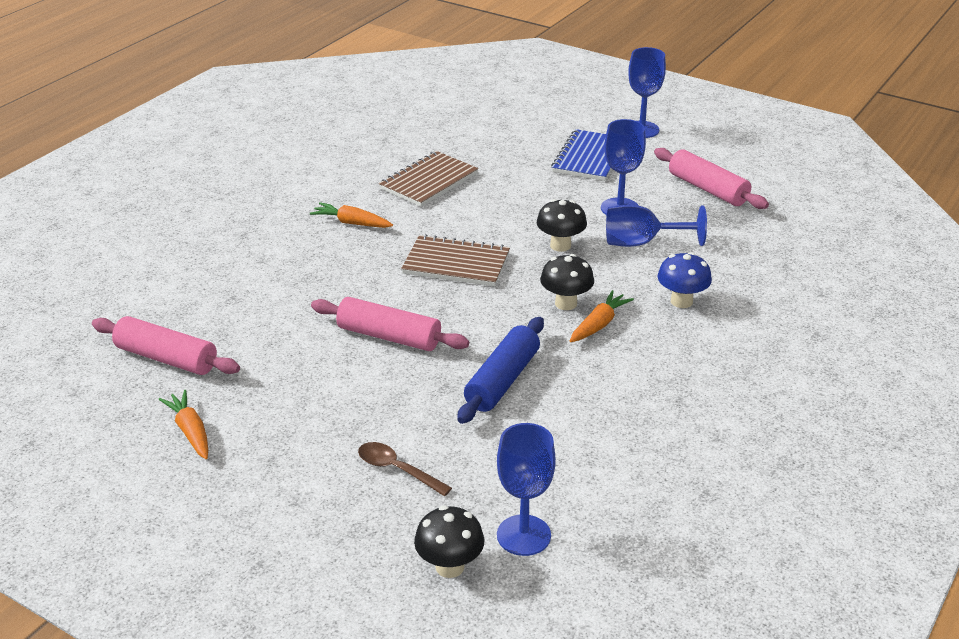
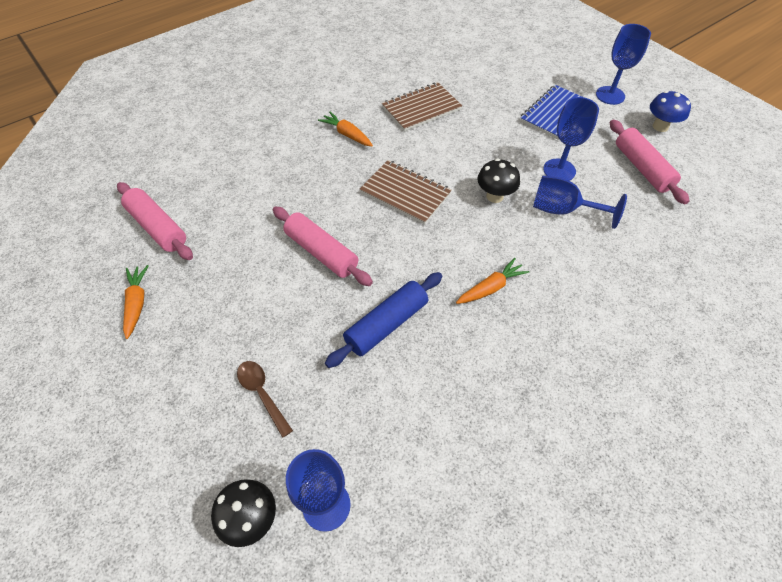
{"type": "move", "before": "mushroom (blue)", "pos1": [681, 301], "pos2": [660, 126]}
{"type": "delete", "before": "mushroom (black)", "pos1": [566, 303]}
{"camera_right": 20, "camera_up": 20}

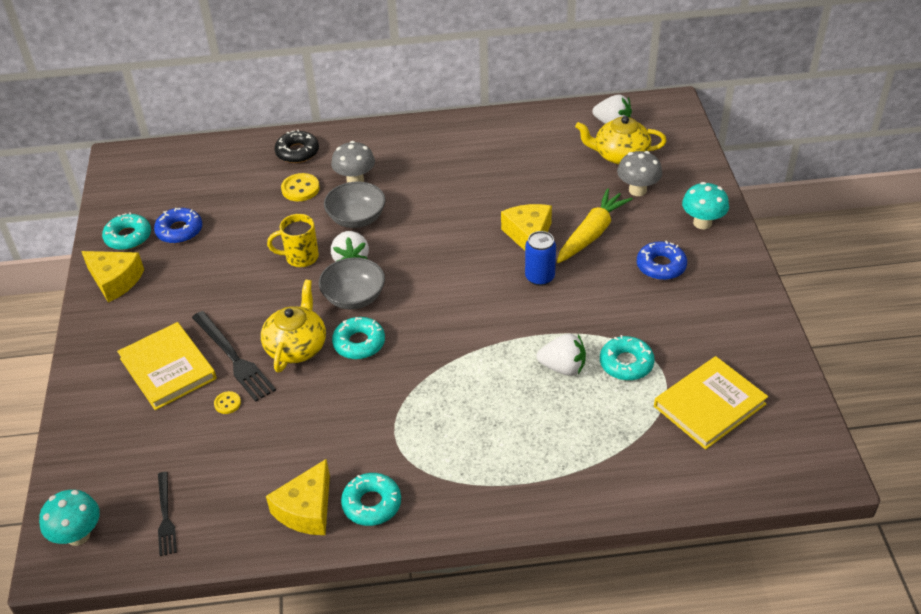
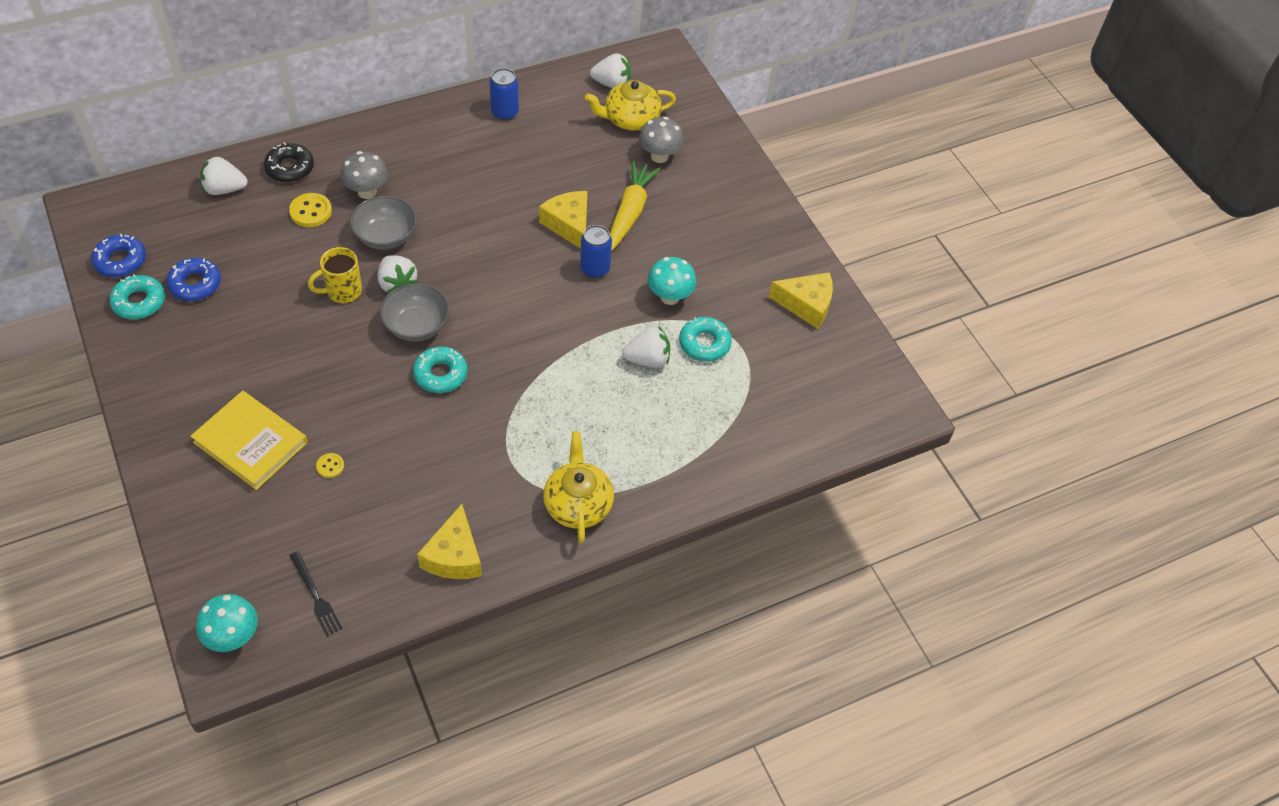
{"type": "move", "before": "mushroom (turquoise)", "pos1": [702, 223], "pos2": [670, 297]}
{"type": "move", "before": "donut (blue)", "pos1": [661, 266], "pos2": [120, 261]}
{"type": "move", "before": "cheese (yellow)", "pos1": [115, 281], "pos2": [806, 305]}
{"type": "move", "before": "teapot (yellow)", "pos1": [296, 347], "pos2": [578, 504]}
{"type": "delete", "before": "fork (black)", "pos1": [233, 358]}
{"type": "delete", "before": "book (yellow)", "pos1": [709, 405]}
{"type": "delete", "before": "donut (turquoise)", "pos1": [372, 504]}
{"type": "insert", "after": "can (blue)", "pos2": [504, 112]}
{"type": "insert", "after": "strawberry (white)", "pos2": [224, 189]}
{"camera_right": -25, "camera_up": 10}

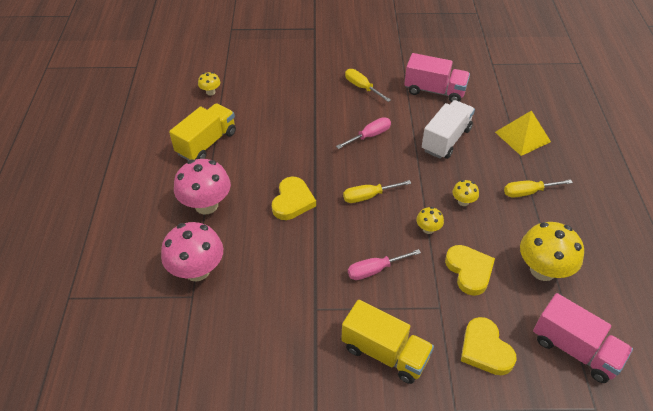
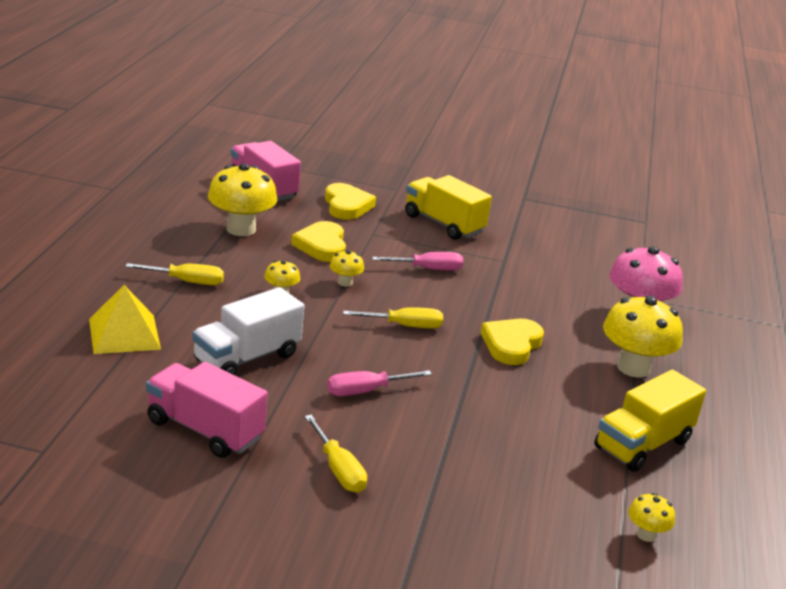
{"type": "recolor", "before": "mushroom (pink)", "after": "mushroom (yellow)", "pos1": [206, 205], "pos2": [633, 368]}
{"camera_right": -170, "camera_up": -20}

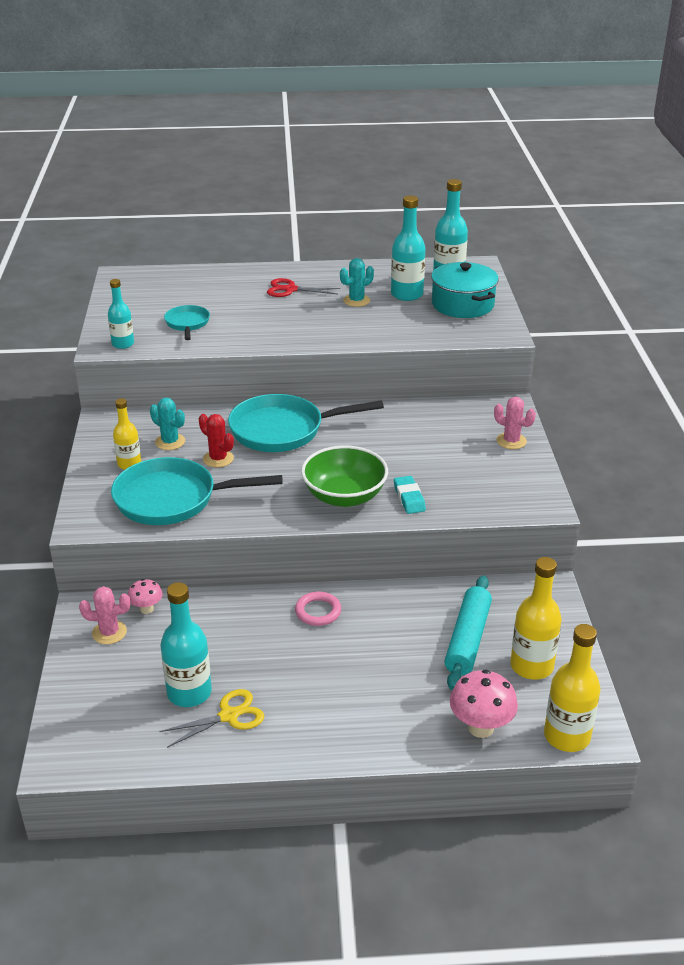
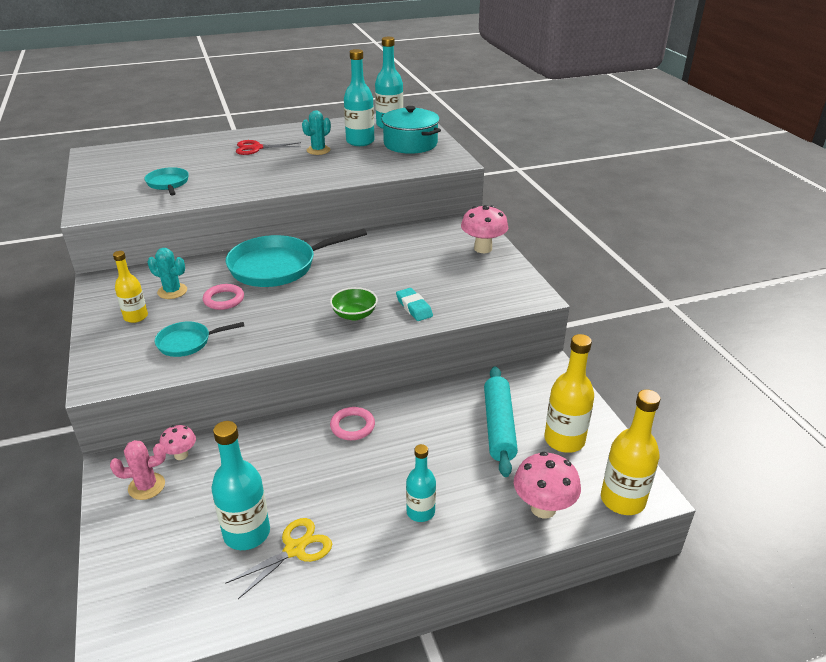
{"type": "move", "before": "bottle (turquoise)", "pos1": [123, 344], "pos2": [420, 512]}
{"type": "replace", "before": "cactus (pink)", "after": "mushroom (pink)", "pos1": [511, 441], "pos2": [483, 248]}
{"type": "replace", "before": "cactus (red)", "after": "ring (pink)", "pos1": [218, 459], "pos2": [224, 299]}
{"type": "resize", "before": "bowl (green)", "pos1": [344, 496], "pos2": [354, 315], "scale": 0.58}
{"type": "resize", "before": "pan (turquoise)", "pos1": [172, 499], "pos2": [187, 342], "scale": 0.52}
{"camera_right": -15, "camera_up": 0}

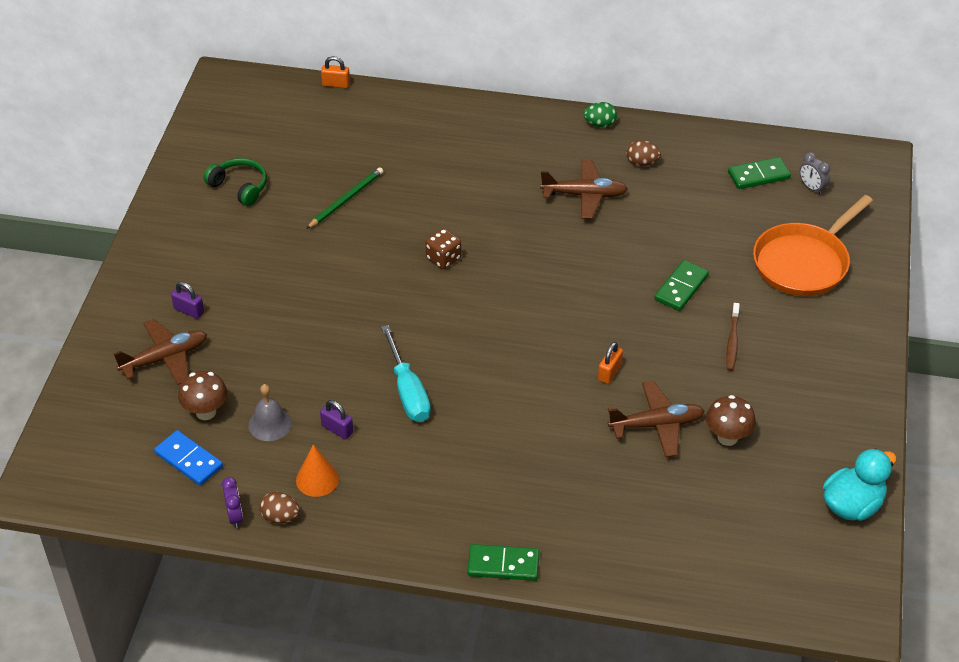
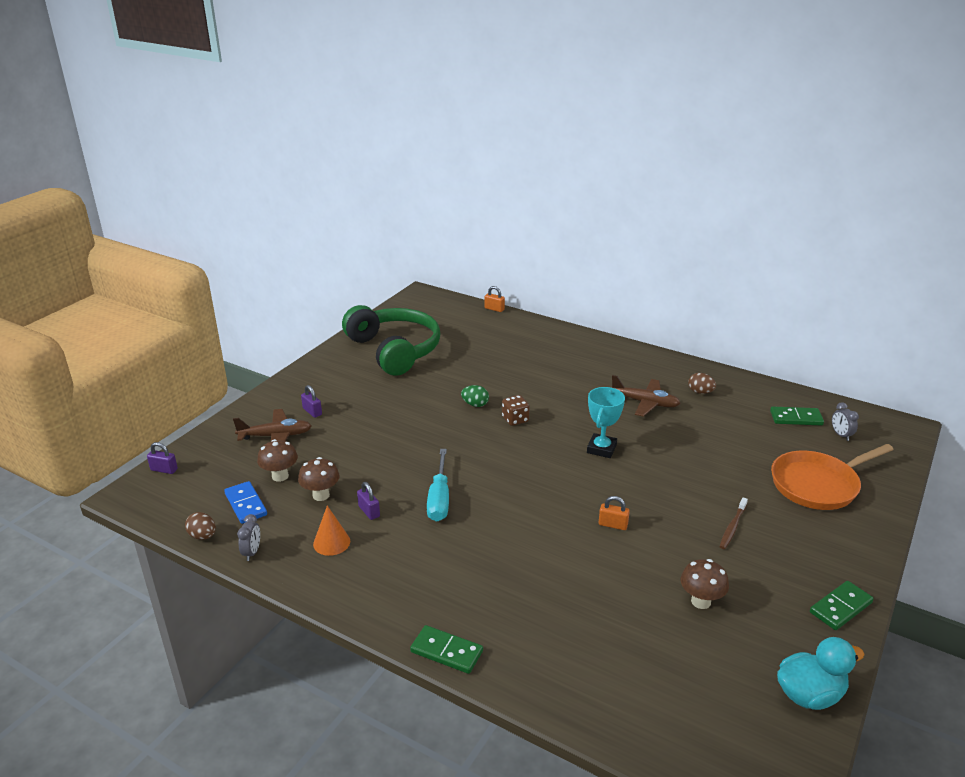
{"type": "move", "before": "egg (green)", "pos1": [600, 124], "pos2": [475, 404]}
{"type": "resize", "before": "headphones (green)", "pos1": [239, 187], "pos2": [394, 350], "scale": 2.23}
{"type": "delete", "before": "pencil (green)", "pos1": [346, 199]}
{"type": "move", "before": "domino (green)", "pos1": [681, 288], "pos2": [840, 607]}
{"type": "rotate", "before": "padlock (orange)", "pos1": [609, 372], "pos2": [613, 525], "turn": 60}
{"type": "delete", "before": "plane (brown)", "pos1": [656, 425]}
{"type": "replace", "before": "bell (grey)", "after": "mushroom (brown)", "pos1": [270, 424], "pos2": [321, 495]}
{"type": "recolor", "before": "clock (purple)", "after": "clock (grey)", "pos1": [235, 516], "pos2": [252, 552]}
{"type": "move", "before": "egg (brown)", "pos1": [280, 517], "pos2": [203, 536]}
{"type": "insert", "after": "trophy (turquoise)", "pos2": [601, 449]}
{"type": "insert", "after": "padlock (purple)", "pos2": [164, 470]}
{"camera_right": 20, "camera_up": -15}

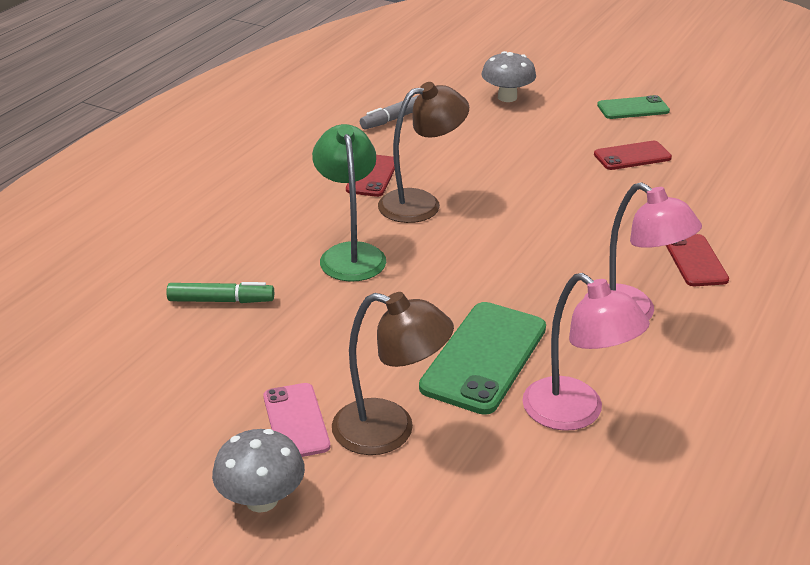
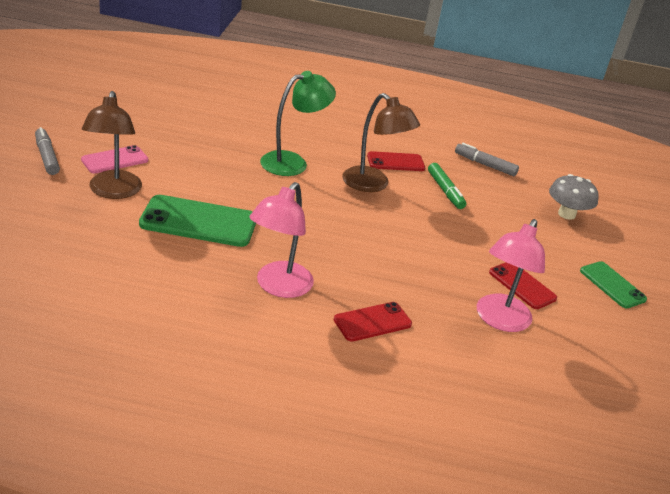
{"type": "move", "before": "lamp (pink)", "pos1": [575, 413], "pos2": [499, 320]}
{"type": "move", "before": "marker (green)", "pos1": [221, 300], "pos2": [445, 191]}
{"type": "replace", "before": "mushroom (grey)", "after": "marker (grey)", "pos1": [261, 500], "pos2": [47, 157]}
{"camera_right": 65, "camera_up": 0}

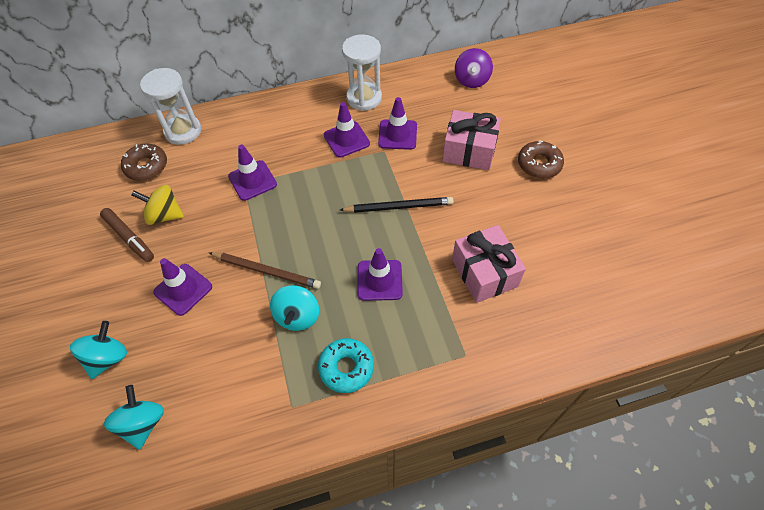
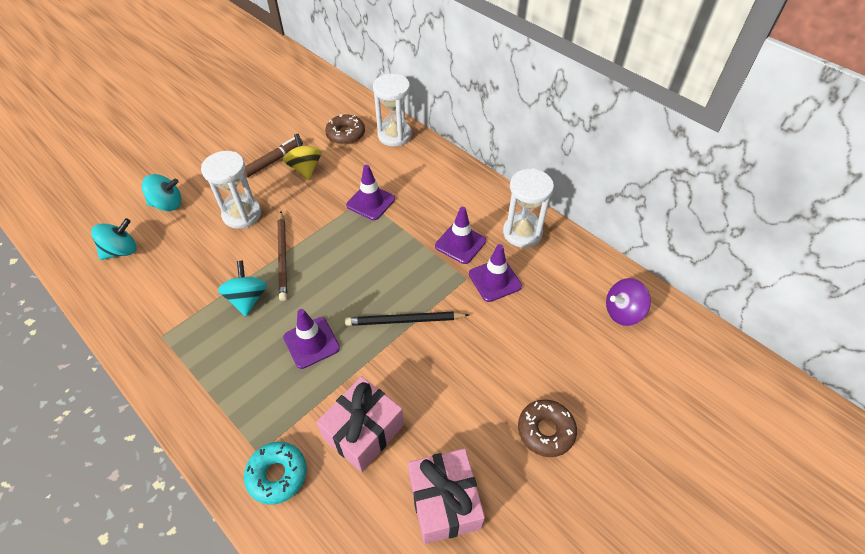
{"type": "move", "before": "gift (pink)", "pos1": [469, 151], "pos2": [444, 502]}
{"type": "rotate", "before": "pencil (black)", "pos1": [398, 207], "pos2": [404, 321], "turn": 120}
{"type": "rotate", "before": "marker (brown)", "pos1": [129, 238], "pos2": [274, 161], "turn": -150}
{"type": "replace", "before": "traffic cone (purple)", "after": "hourglass (white)", "pos1": [183, 289], "pos2": [242, 214]}
{"type": "rotate", "before": "spinning top (turquoise)", "pos1": [297, 316], "pos2": [247, 299], "turn": 105}
{"type": "move", "before": "donut (turquoise)", "pos1": [346, 368], "pos2": [277, 475]}
{"camera_right": 60, "camera_up": -5}

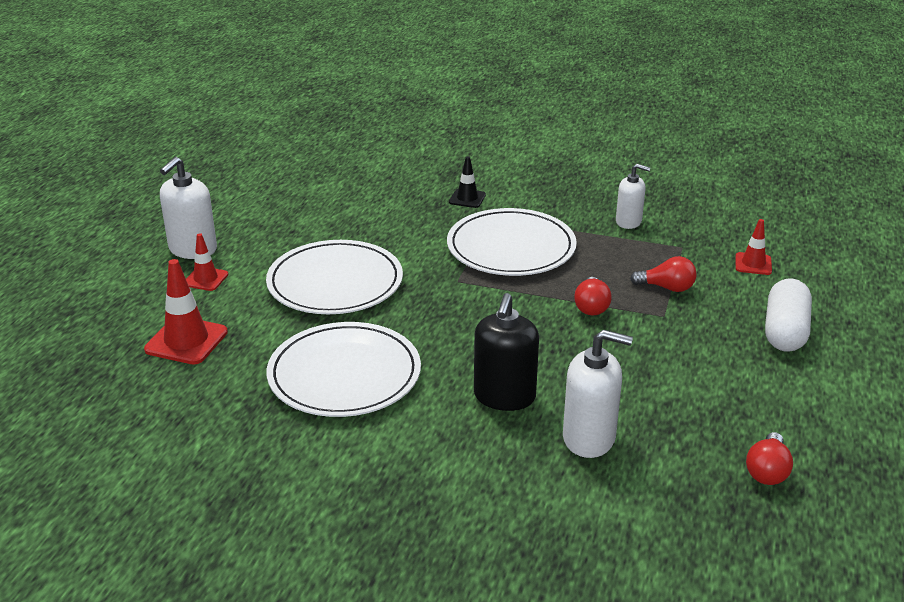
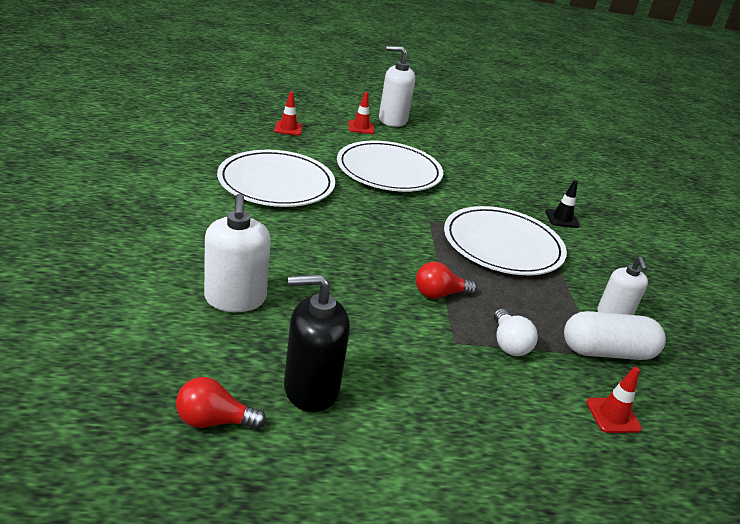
{"type": "recolor", "before": "light bulb (red)", "after": "light bulb (white)", "pos1": [667, 288], "pos2": [508, 344]}
{"type": "resize", "before": "traffic cone (red)", "pos1": [186, 341], "pos2": [288, 128], "scale": 0.6}
{"type": "move", "before": "capsule (white)", "pos1": [785, 331], "pos2": [607, 352]}
{"type": "move", "before": "soap dispenser (black)", "pos1": [504, 396], "pos2": [311, 388]}
{"camera_right": 65, "camera_up": 0}

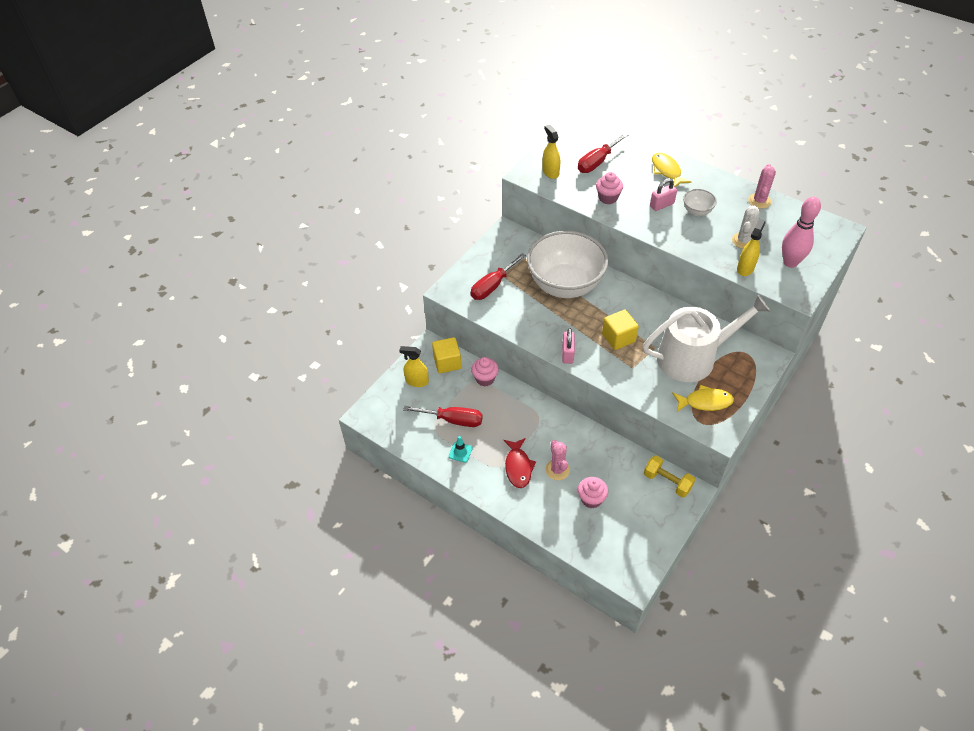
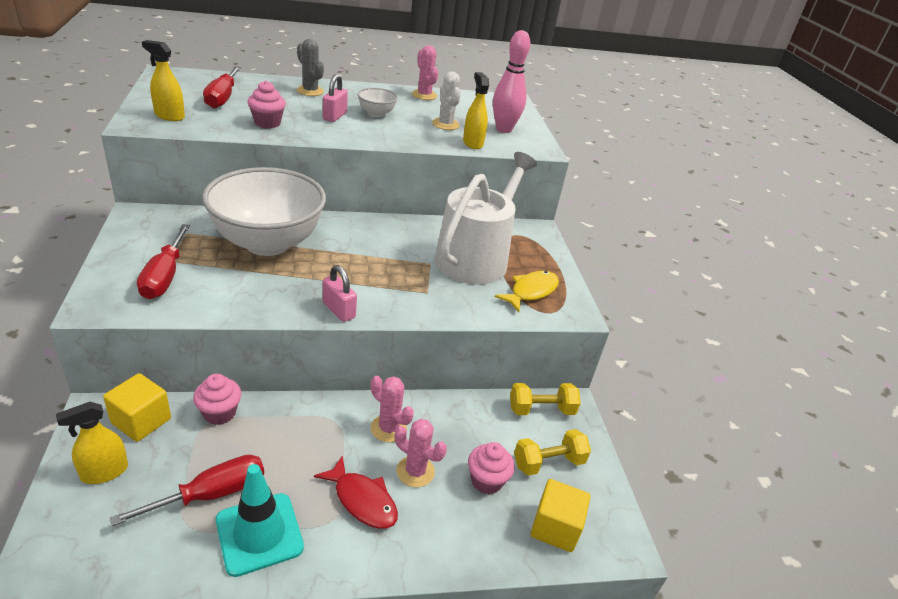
{"type": "replace", "before": "fish (yellow)", "after": "cactus (grey)", "pos1": [667, 171], "pos2": [310, 91]}
{"type": "move", "before": "cube (yellow)", "pos1": [618, 338], "pos2": [555, 527]}
{"type": "resize", "before": "traffic cone (turquoise)", "pos1": [460, 452], "pos2": [259, 534], "scale": 2.05}
{"type": "insert", "after": "cactus (pink)", "pos2": [388, 428]}
{"type": "insert", "after": "dumbbell (yellow)", "pos2": [548, 462]}
{"camera_right": -50, "camera_up": -15}

